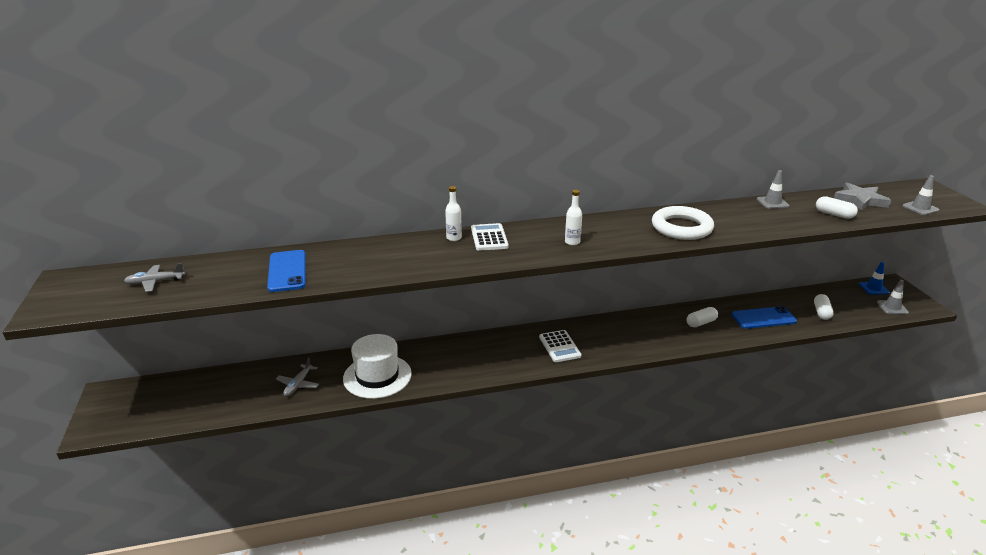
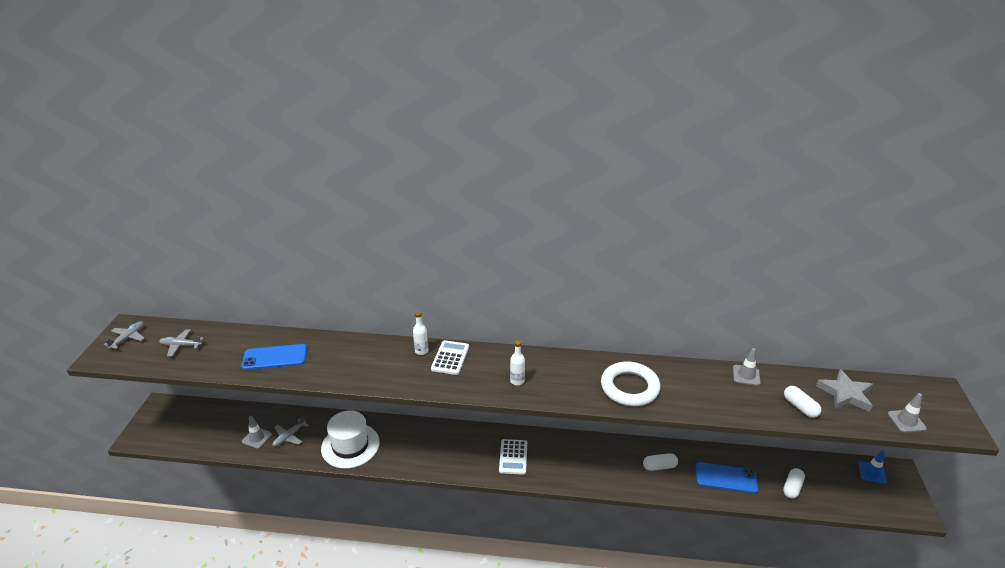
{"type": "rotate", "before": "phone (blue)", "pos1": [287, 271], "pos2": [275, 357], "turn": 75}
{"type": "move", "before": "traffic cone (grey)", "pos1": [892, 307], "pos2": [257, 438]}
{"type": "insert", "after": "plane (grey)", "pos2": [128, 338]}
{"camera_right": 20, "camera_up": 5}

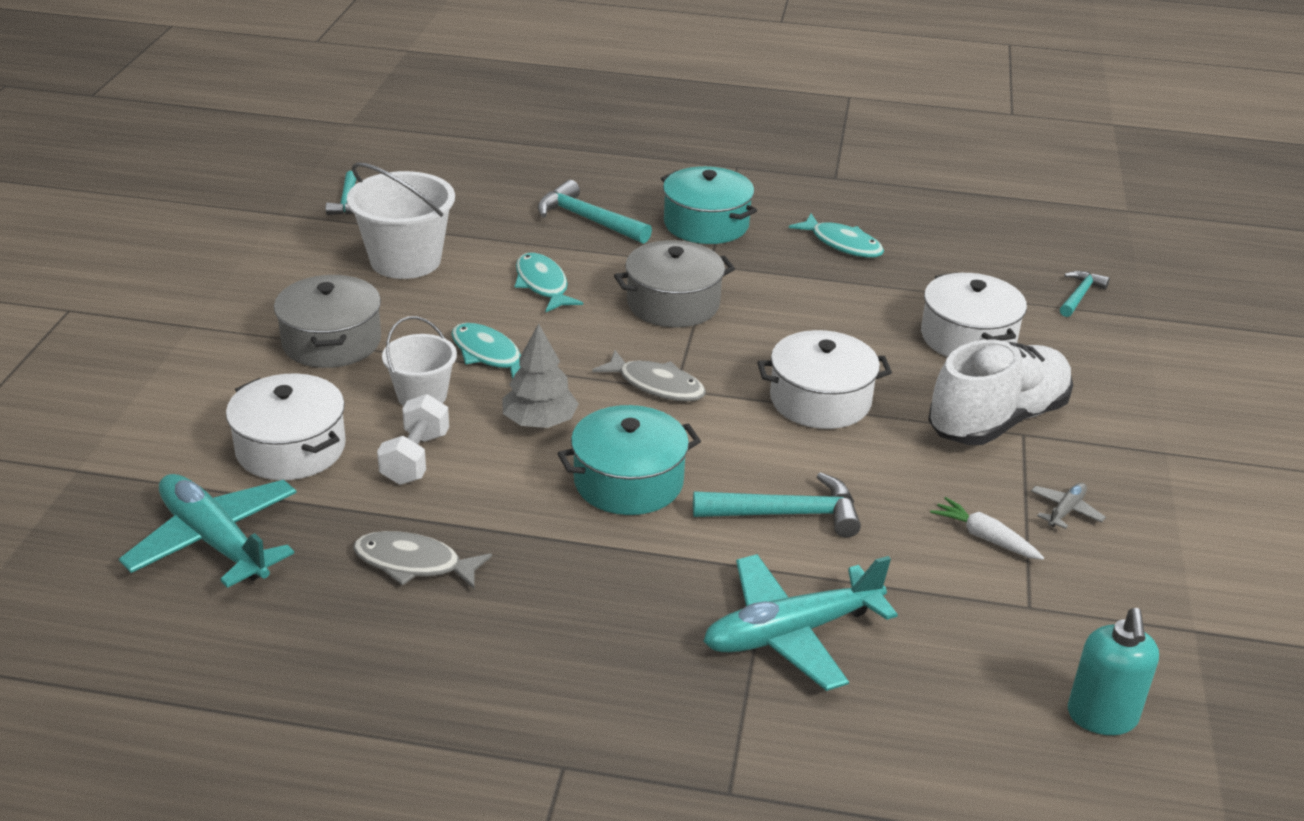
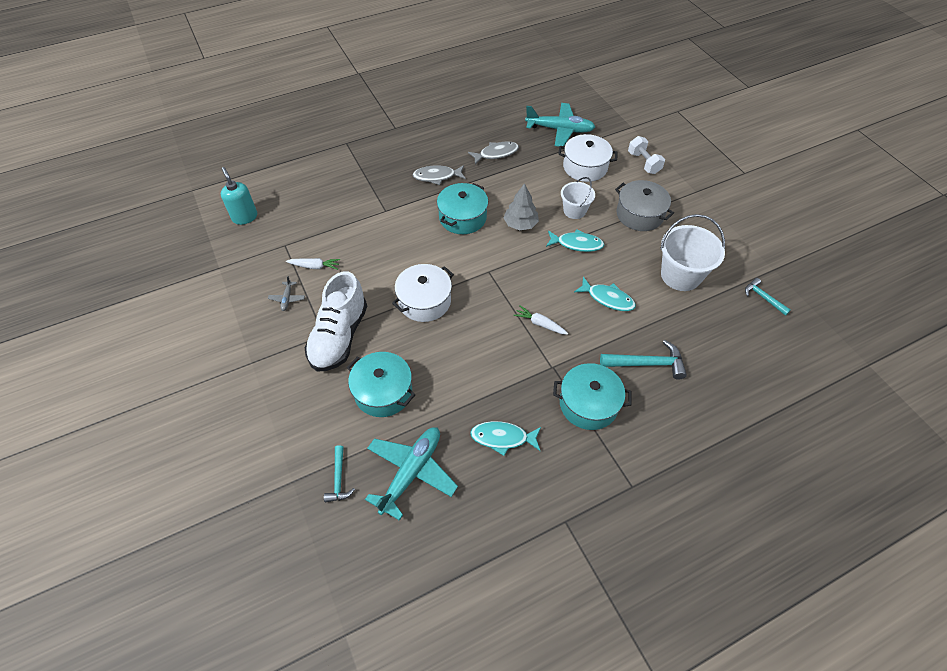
{"type": "replace", "before": "pot (grey)", "after": "carrot (white)", "pos1": [673, 304], "pos2": [540, 324]}
{"type": "recolor", "before": "pot (white)", "after": "pot (turquoise)", "pos1": [968, 338], "pos2": [383, 392]}
{"type": "move", "before": "fish (grey)", "pos1": [656, 385], "pos2": [437, 176]}
{"type": "move", "before": "dumbbell (white)", "pos1": [415, 458], "pos2": [643, 163]}
{"type": "delete", "before": "hammer (turquoise)", "pos1": [787, 514]}
{"type": "move", "before": "plane (turquoise)", "pos1": [791, 633], "pos2": [411, 472]}
{"camera_right": 145, "camera_up": 20}

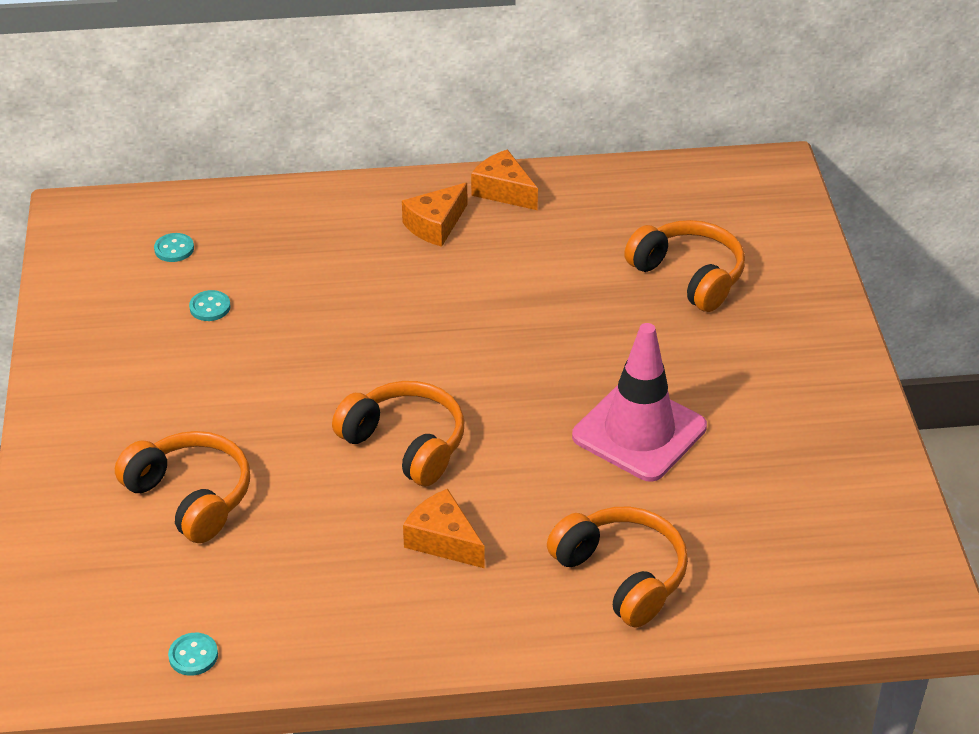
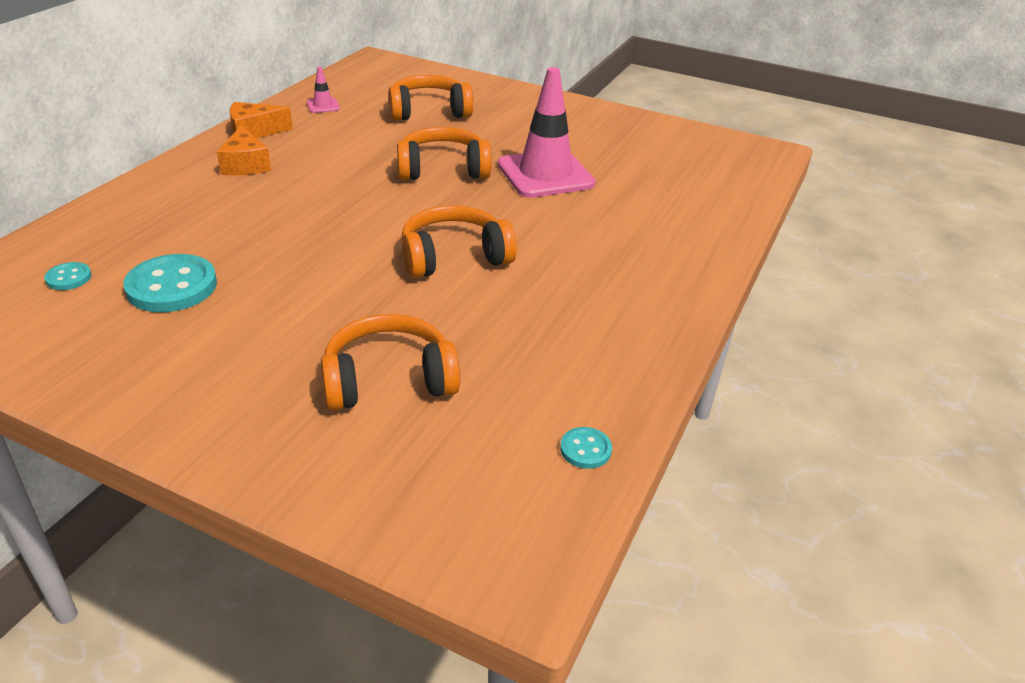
{"type": "resize", "before": "button (turquoise)", "pos1": [210, 307], "pos2": [172, 286], "scale": 2.05}
{"type": "delete", "before": "cheese (orange)", "pos1": [443, 540]}
{"type": "move", "before": "headphones (orange)", "pos1": [621, 575], "pos2": [443, 169]}
{"type": "insert", "after": "traffic cone (pink)", "pos2": [323, 106]}
{"camera_right": -60, "camera_up": -5}

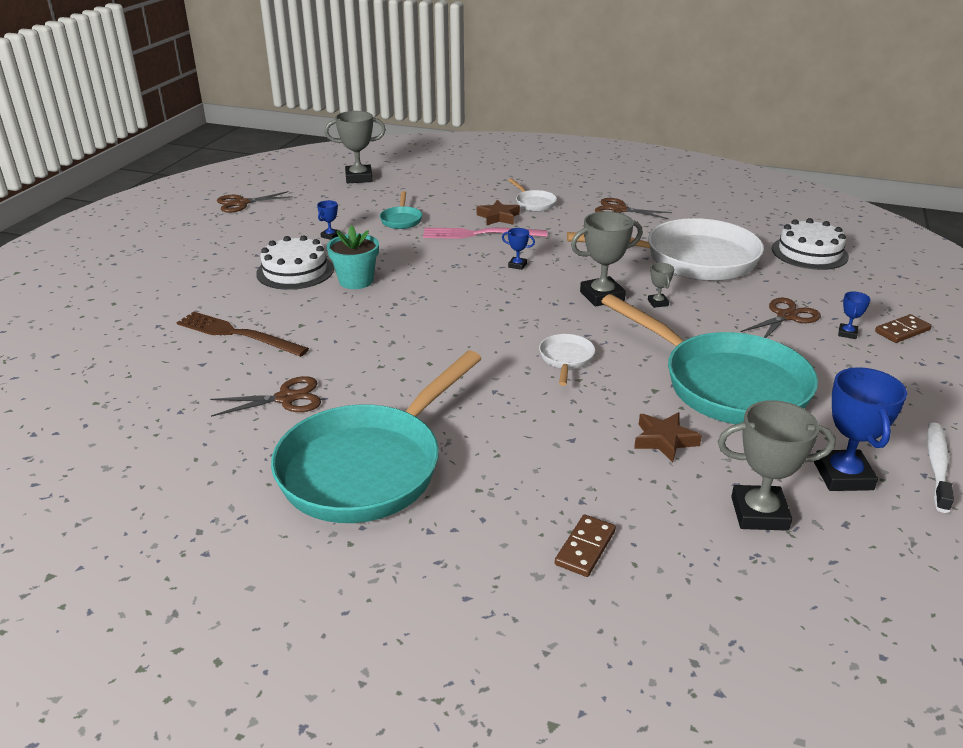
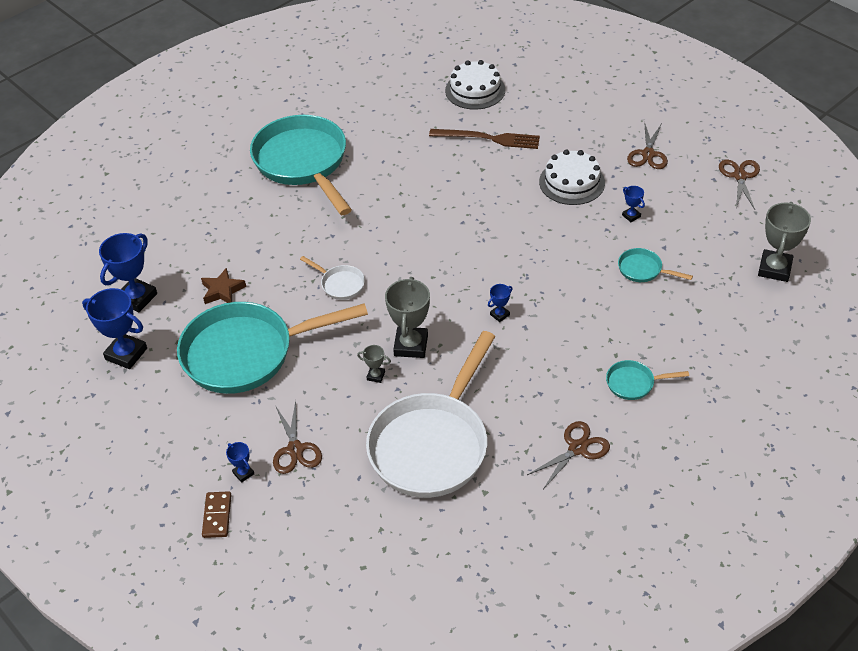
{"type": "recolor", "before": "pan (white)", "after": "pan (turquoise)", "pos1": [533, 203], "pos2": [634, 383]}
{"type": "delete", "before": "star (brown)", "pos1": [498, 217]}
{"type": "move", "before": "cake (white)", "pos1": [809, 252], "pos2": [475, 90]}
{"type": "delete", "before": "flower pot (turquoise)", "pos1": [356, 281]}
{"type": "delete", "before": "fork (pink)", "pos1": [479, 234]}
{"type": "rotate", "before": "fork (brown)", "pos1": [237, 334], "pos2": [488, 138], "turn": 45}
{"type": "move", "before": "scissors (brown)", "pos1": [286, 398], "pos2": [648, 154]}
{"type": "recolor", "before": "trophy (grey)", "after": "trophy (blue)", "pos1": [759, 513], "pos2": [137, 298]}
{"type": "delete", "before": "toothbrush (white)", "pos1": [937, 466]}
{"type": "delete", "before": "domino (brown)", "pos1": [585, 548]}
{"camera_right": 120, "camera_up": 15}

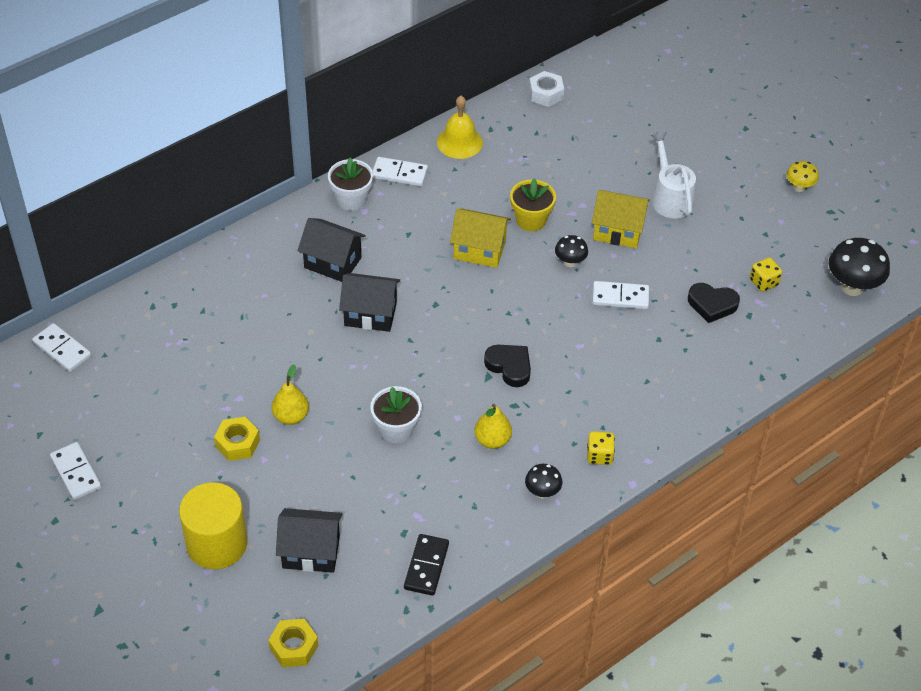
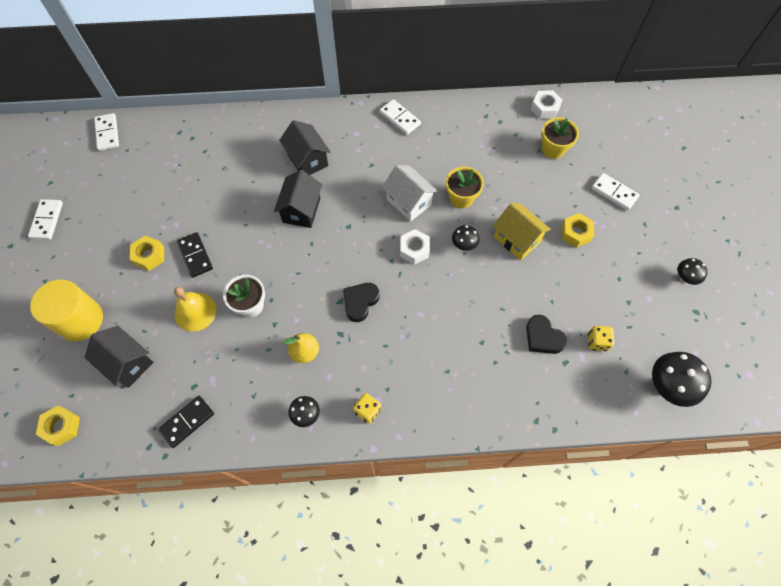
{"type": "move", "before": "bell (yellow)", "pos1": [459, 142], "pos2": [195, 311]}
{"type": "replace", "before": "watering can (white)", "after": "nut (yellow)", "pos1": [669, 197], "pos2": [575, 233]}
{"type": "delete", "before": "flower pot (white)", "pos1": [351, 199]}
{"type": "recolor", "before": "mushroom (yellow)", "after": "mushroom (black)", "pos1": [799, 187], "pos2": [684, 278]}
{"type": "recolor", "before": "house (yellow)", "after": "house (white)", "pos1": [479, 250], "pos2": [409, 202]}
{"type": "rotate", "before": "house (black)", "pos1": [370, 314], "pos2": [301, 210], "turn": 60}
{"type": "move", "before": "domino (white)", "pos1": [620, 297], "pos2": [614, 193]}
{"type": "rotate", "before": "heart (black)", "pos1": [509, 367], "pos2": [360, 302], "turn": -135}
{"type": "replace", "before": "pear (yellow)", "after": "domino (black)", "pos1": [291, 416], "pos2": [195, 256]}
{"type": "insert", "after": "flower pot (yellow)", "pos2": [553, 149]}
{"type": "insert", "after": "nut (white)", "pos2": [414, 249]}
{"camera_right": 35, "camera_up": 15}

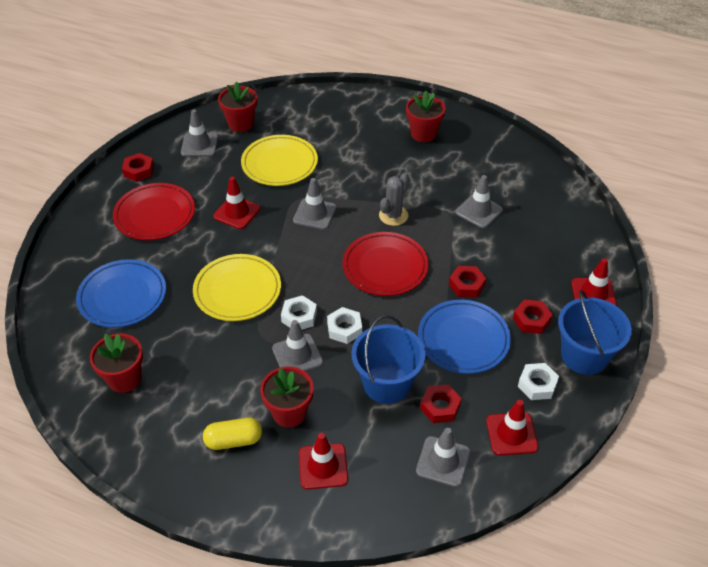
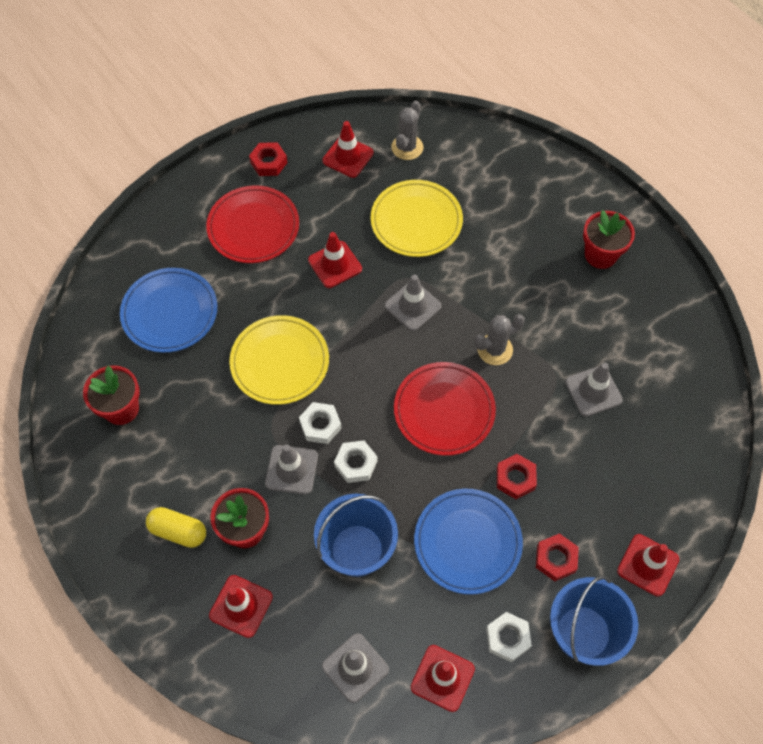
{"type": "replace", "before": "flower pot (red)", "after": "cactus (grey)", "pos1": [241, 124], "pos2": [407, 147]}
{"type": "recolor", "before": "traffic cone (grey)", "after": "traffic cone (red)", "pos1": [199, 145], "pos2": [348, 157]}
{"type": "delete", "before": "nut (red)", "pos1": [440, 407]}
{"camera_right": 30, "camera_up": 15}

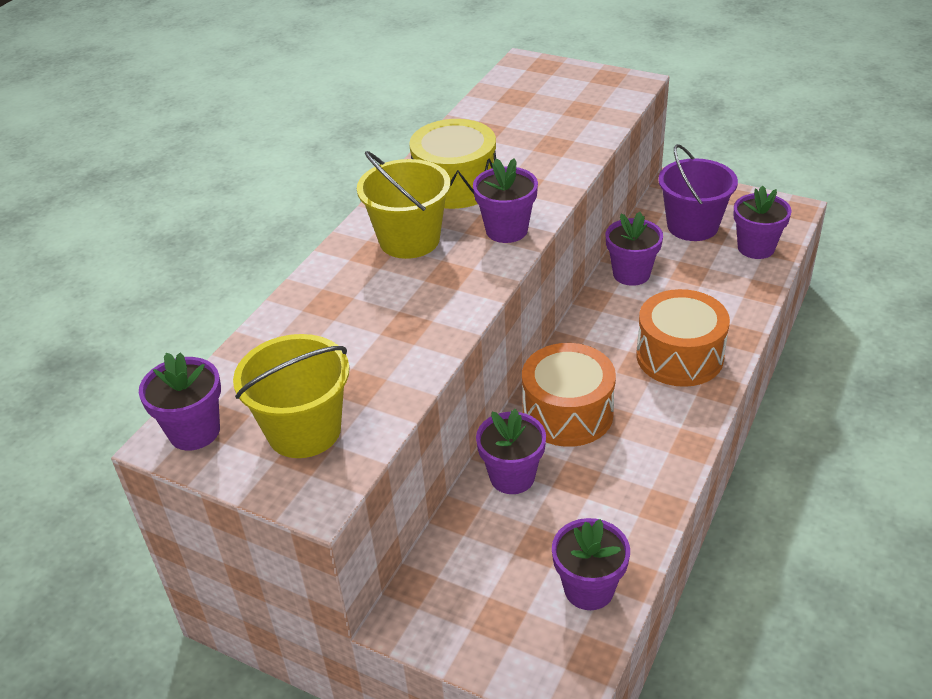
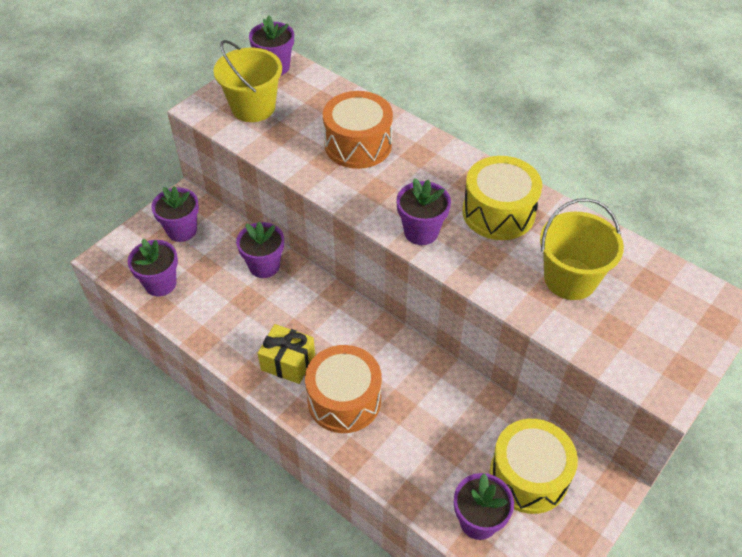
{"type": "replace", "before": "bucket (purple)", "after": "drum (yellow)", "pos1": [692, 226], "pos2": [528, 476]}
{"type": "move", "before": "bucket (yellow)", "pos1": [409, 240], "pos2": [570, 279]}
{"type": "move", "before": "flower pot (purple)", "pos1": [631, 274], "pos2": [182, 230]}
{"type": "move", "before": "drum (orange)", "pos1": [567, 413], "pos2": [358, 144]}
{"type": "insert", "after": "gift (yellow)", "pos2": [288, 362]}
{"camera_right": 100, "camera_up": 10}

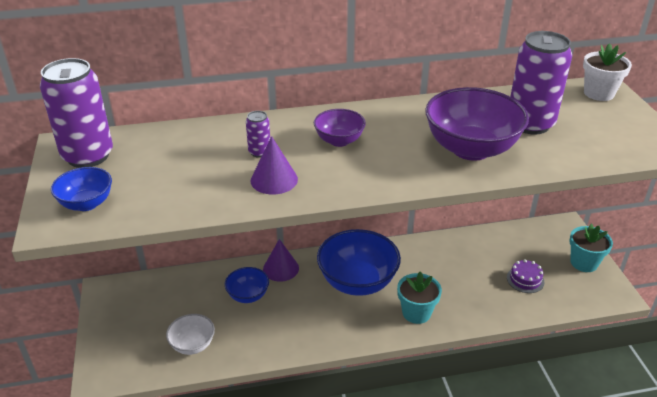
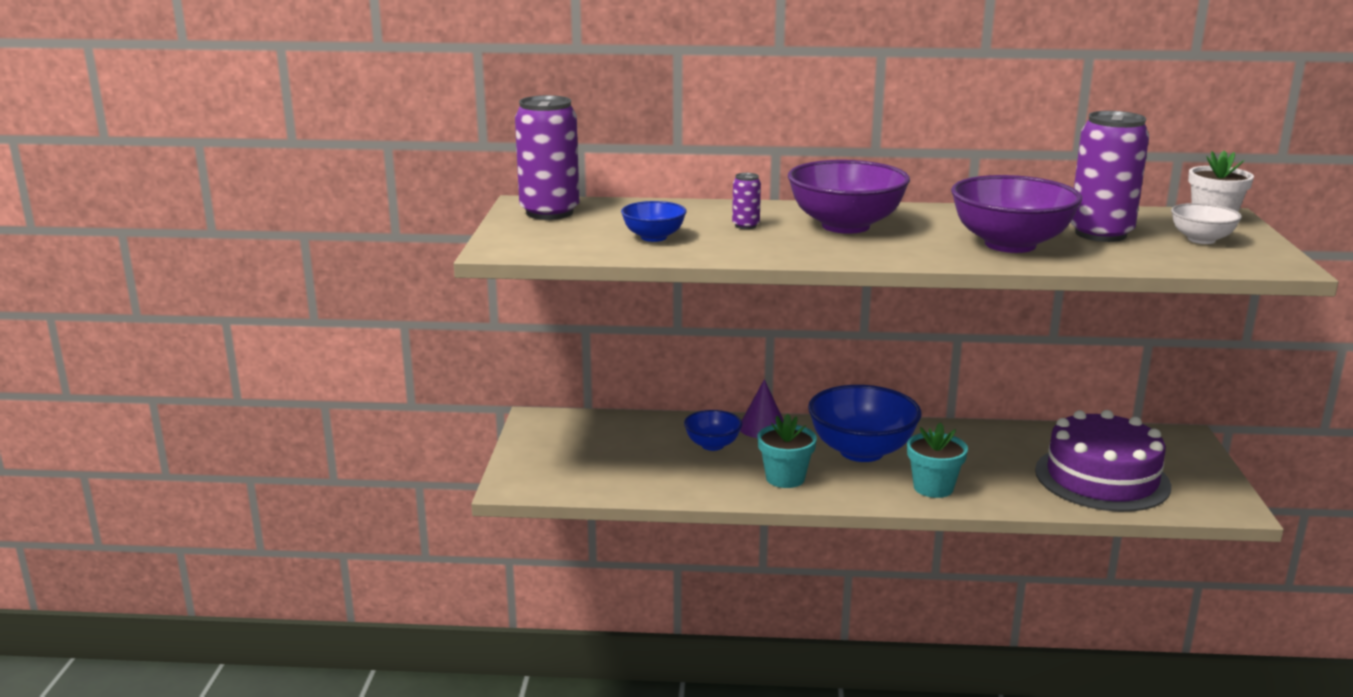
{"type": "resize", "before": "bowl (purple)", "pos1": [339, 141], "pos2": [845, 226], "scale": 1.89}
{"type": "delete", "before": "cone (purple)", "pos1": [274, 180]}
{"type": "move", "before": "bowl (blue)", "pos1": [86, 203], "pos2": [653, 237]}
{"type": "move", "before": "flower pot (turquoise)", "pos1": [584, 263], "pos2": [785, 478]}
{"type": "resize", "before": "cake (purple)", "pos1": [525, 279], "pos2": [1102, 478], "scale": 2.47}
{"type": "move", "before": "bowl (white)", "pos1": [192, 345], "pos2": [1201, 240]}
{"camera_right": 15, "camera_up": -15}

